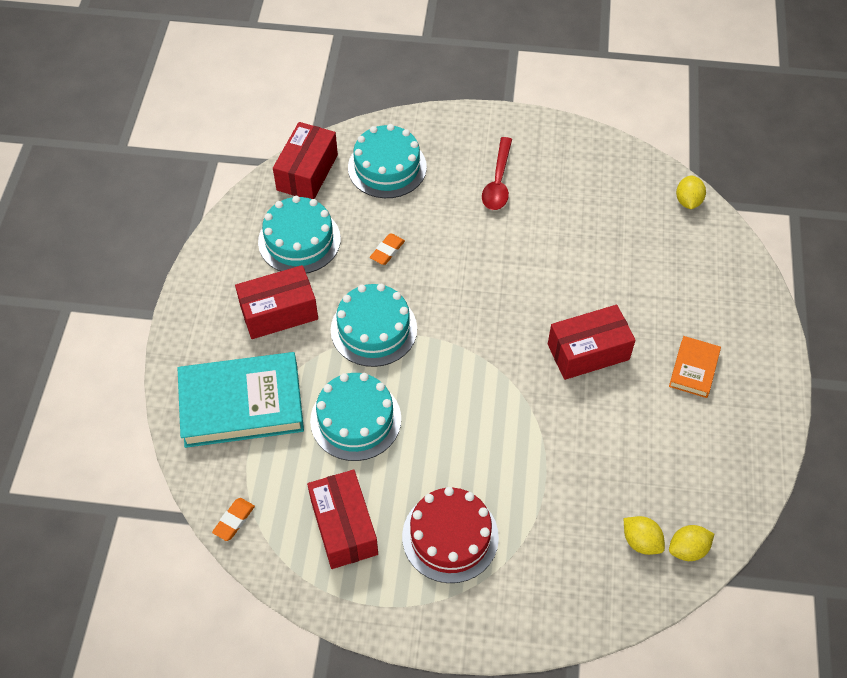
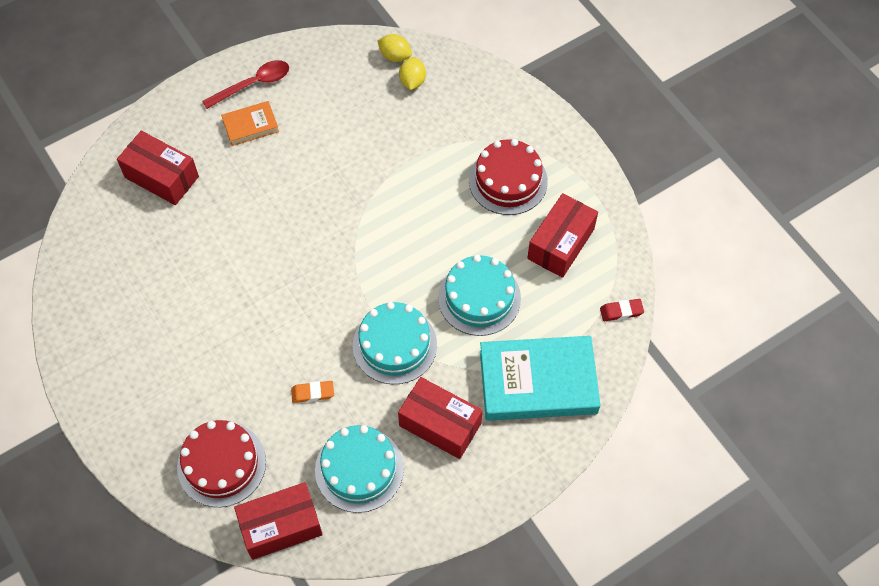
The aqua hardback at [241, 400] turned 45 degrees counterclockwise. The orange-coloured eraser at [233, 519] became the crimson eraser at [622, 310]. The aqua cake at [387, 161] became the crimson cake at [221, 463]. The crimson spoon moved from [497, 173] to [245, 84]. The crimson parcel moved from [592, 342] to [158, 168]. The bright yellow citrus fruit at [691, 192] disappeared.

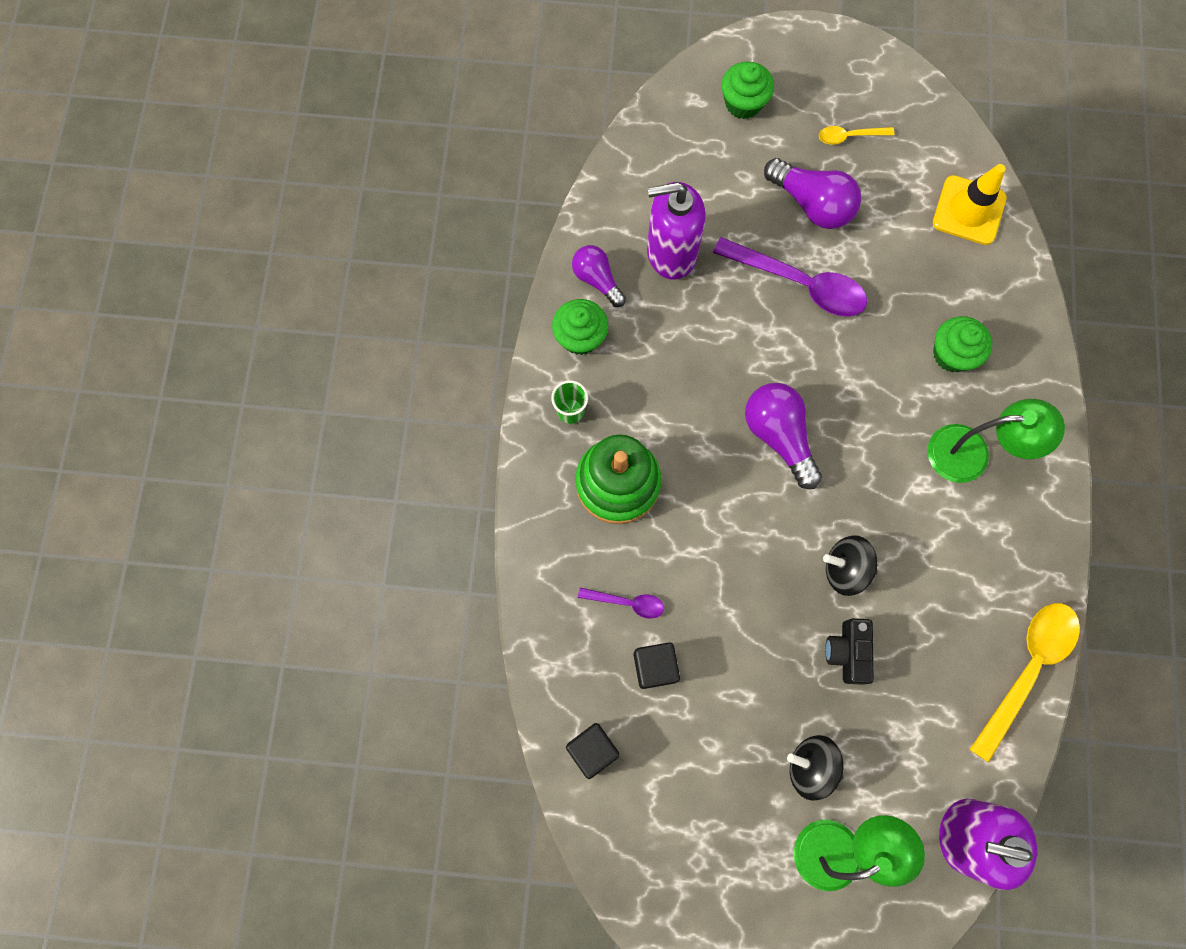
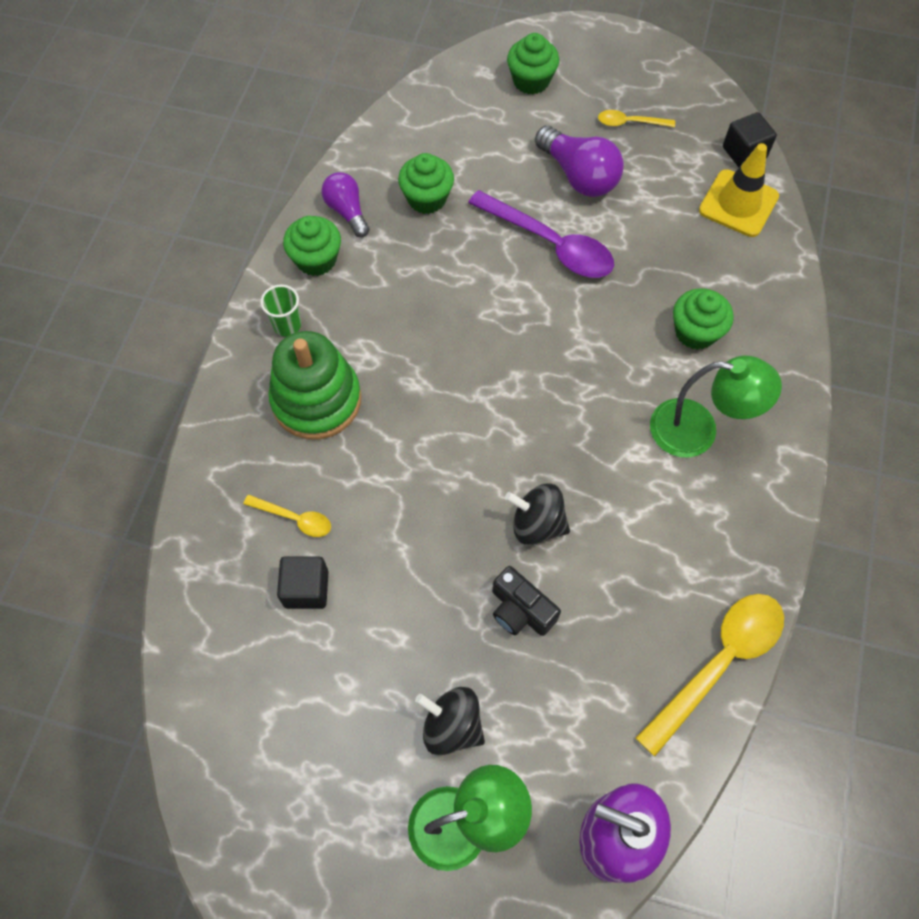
The black cube moved from [593, 751] to [750, 139]. The royal purple spoon at [621, 603] became the bright yellow spoon at [287, 515]. The royal purple pump bottle at [676, 231] was replaced by the emerald cupcake at [426, 183]. The royal purple light bulb at [783, 436] disappeared. The black compact camera at [849, 651] turned 60 degrees counterclockwise.

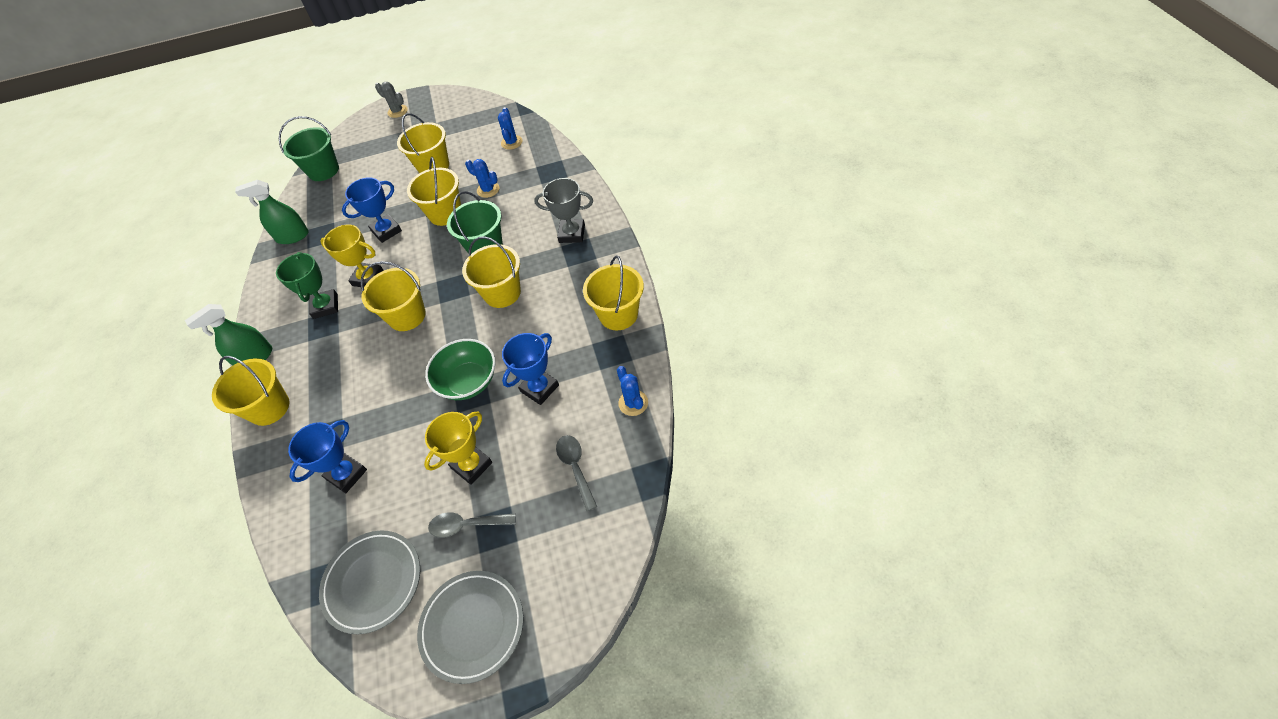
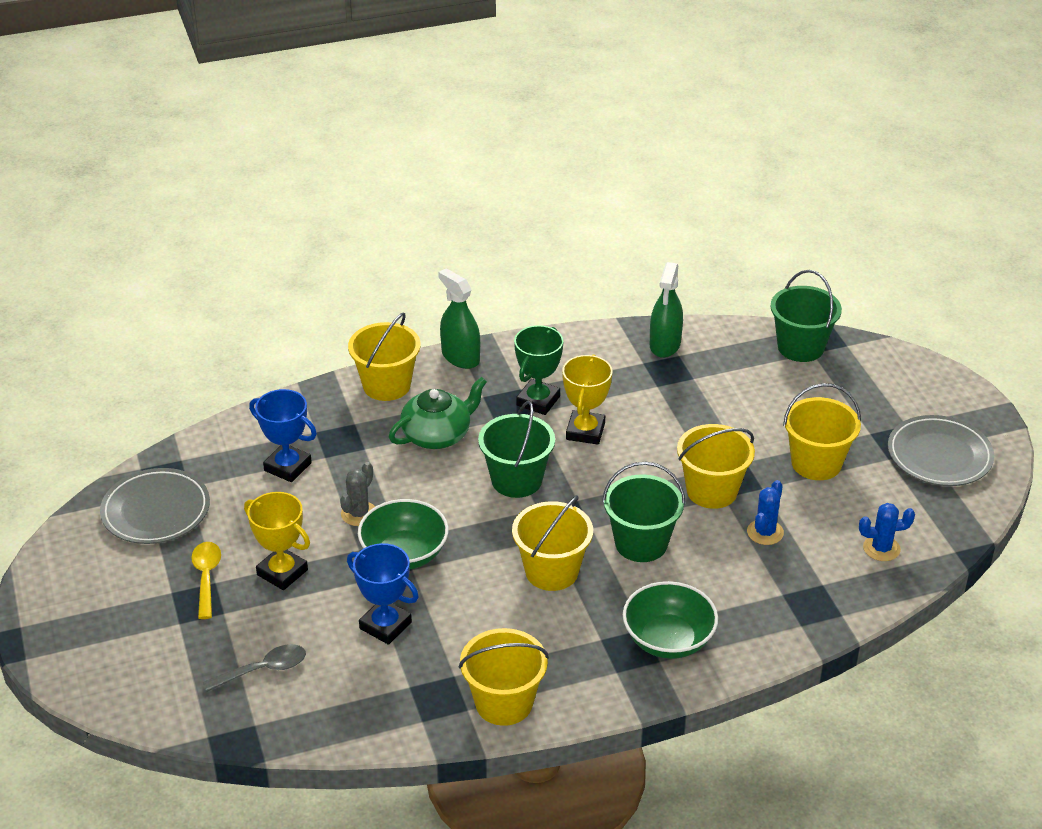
The emerald sprayer at [272, 212] turned 150 degrees counterclockwise. The emerald prize cup at [307, 285] turned 45 degrees counterclockwise. The blue prize cup at [372, 210] disappeared. The bright yellow bucket at [393, 296] became the emerald bucket at [516, 449]. The grey cactus moved from [391, 100] to [357, 494]. The grey flat dish moved from [470, 627] to [941, 450]. The grey spoon at [472, 525] became the bright yellow spoon at [206, 580]. The grey prize cup at [563, 210] was replaced by the emerald bowl at [670, 620]. The blue cactus at [632, 391] disappeared. The emerald tea pot at [438, 413] appeared.

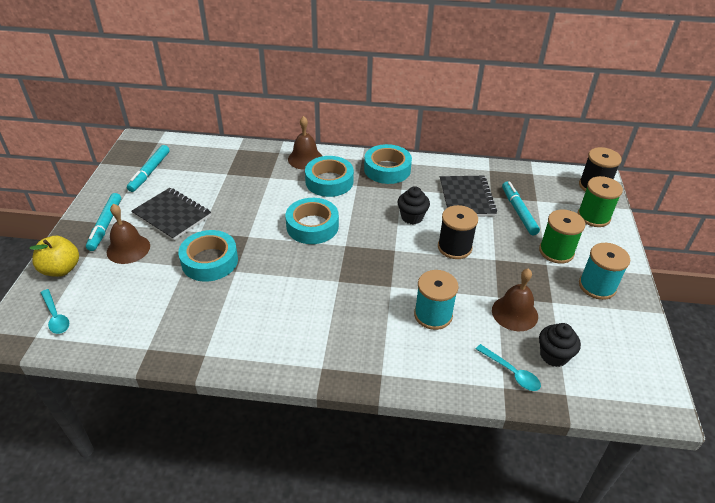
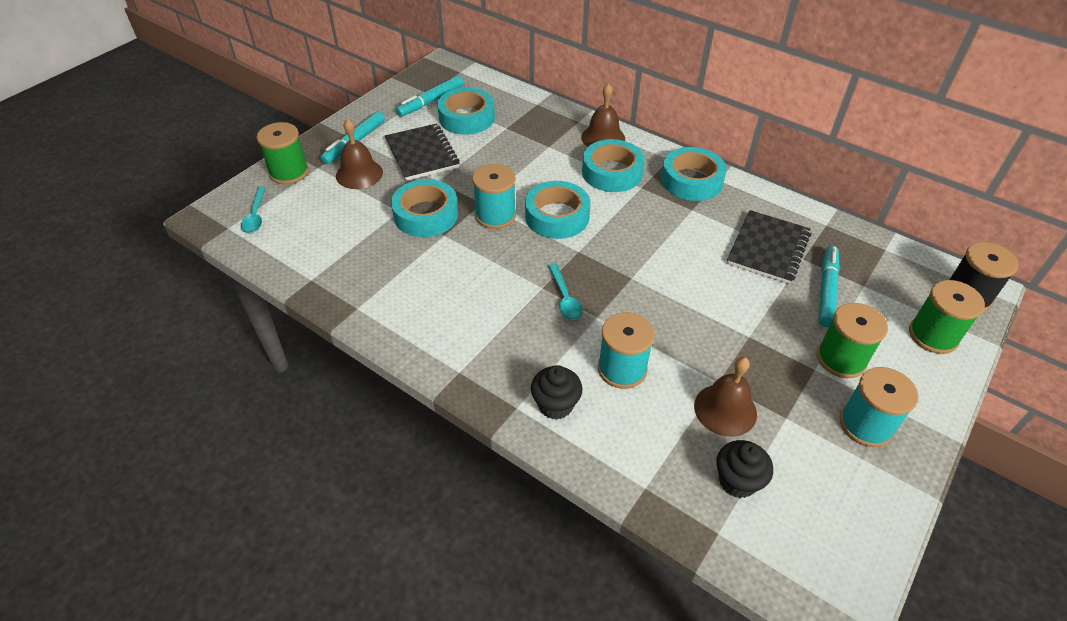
The bright yellow apple at [54, 256] was replaced by the emerald reel of thread at [283, 153]. The black cupcake moved from [414, 205] to [556, 392]. The black reel of thread at [458, 232] disappeared. The aqua spoon moved from [508, 367] to [565, 291]. The aqua sticky tape at [466, 111] appeared. The aqua reel of thread at [494, 196] appeared.

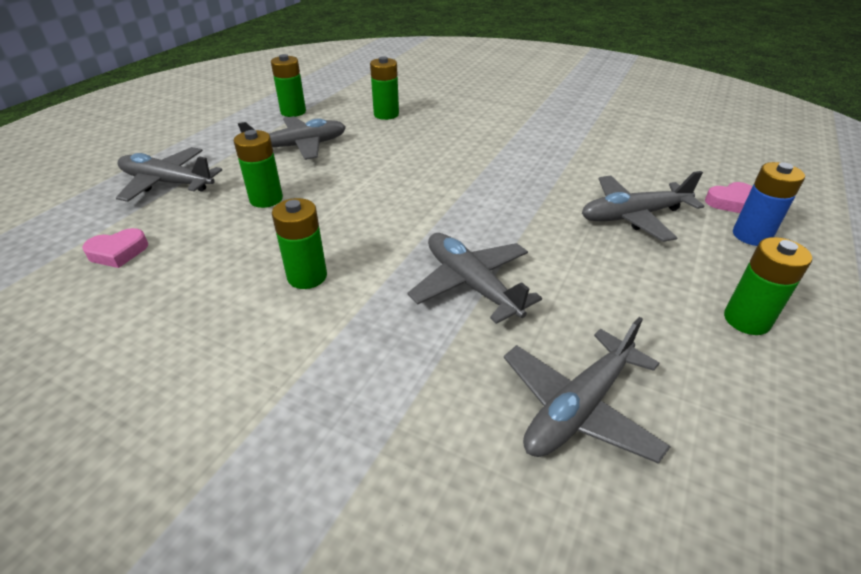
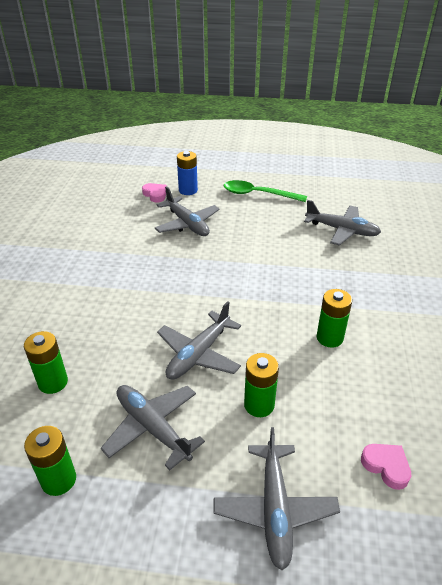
The grey aeroplane moved from [474, 278] to [199, 340]. The emerald power cell at [768, 286] was replaced by the emerald spoon at [265, 191].

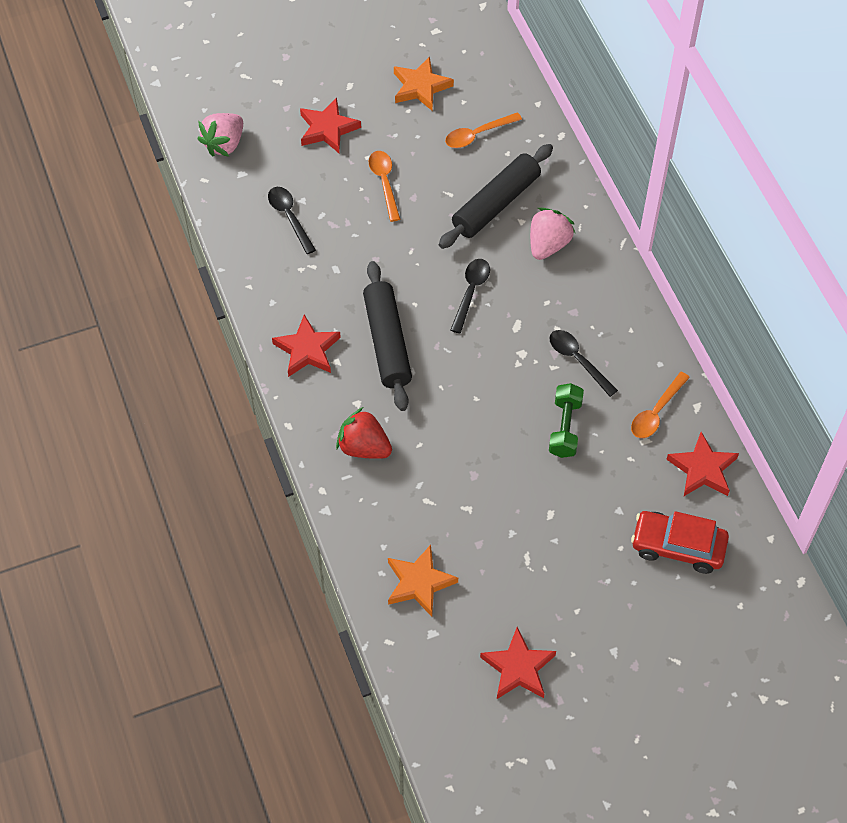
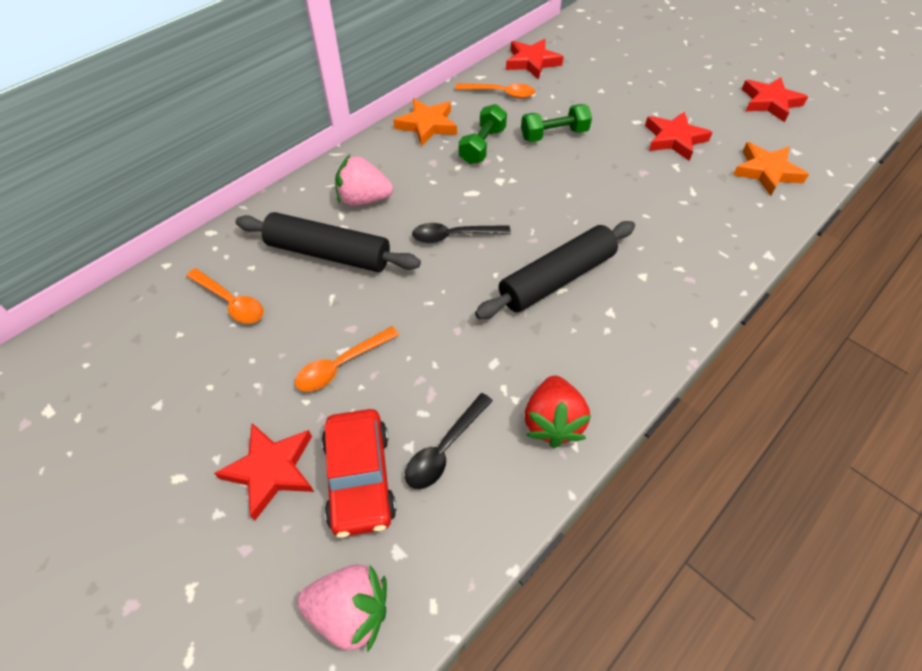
The crimson star shape moved from [306, 346] to [679, 136]. The crimson strawberry moved from [364, 433] to [558, 412]. The orange-coloured star shape moved from [424, 83] to [425, 122]. The black spoon at [583, 363] was replaced by the emerald free weight at [483, 134]. The crimson toy car moved from [680, 542] to [359, 473].

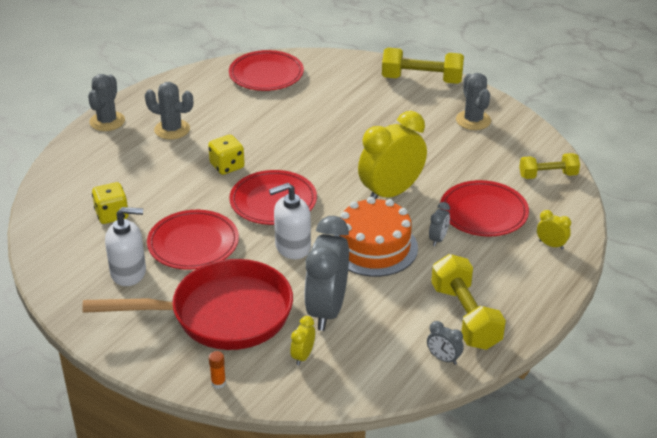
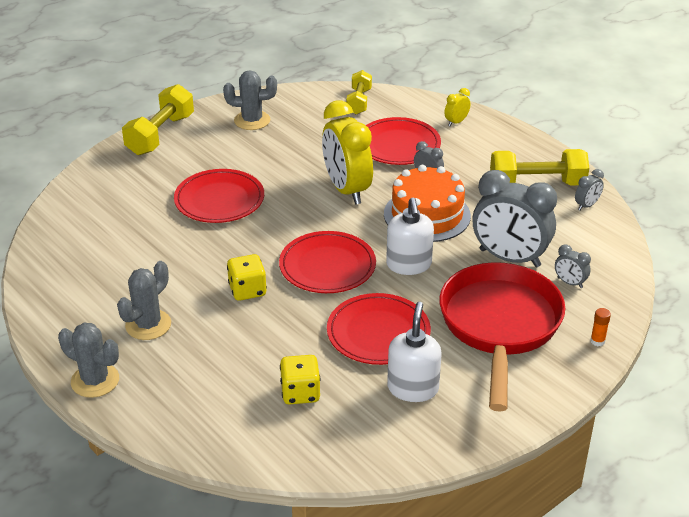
The crimson flat dish moved from [266, 70] to [219, 196]. The bright yellow clock at [302, 341] became the grey clock at [573, 266].

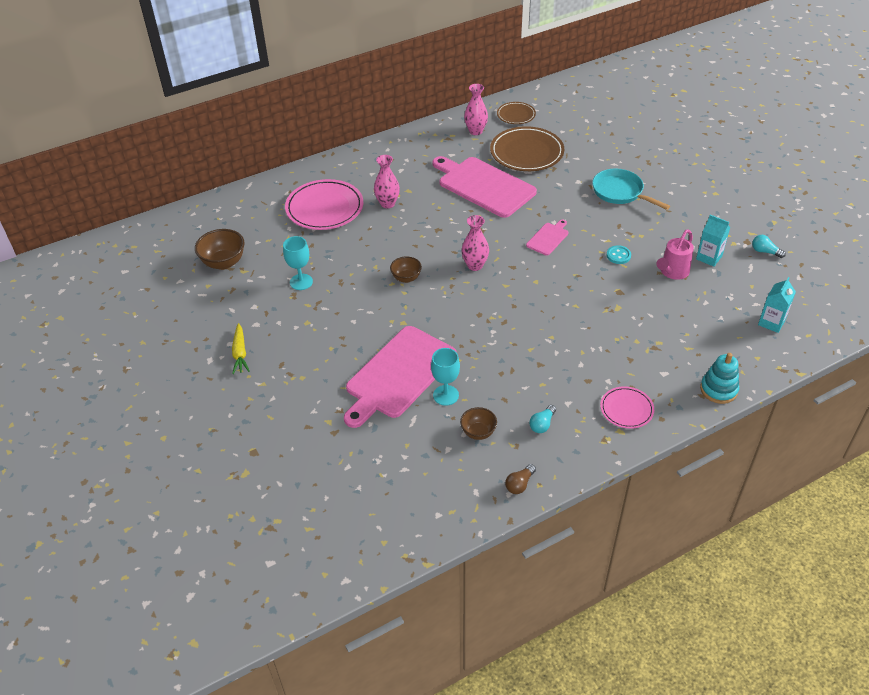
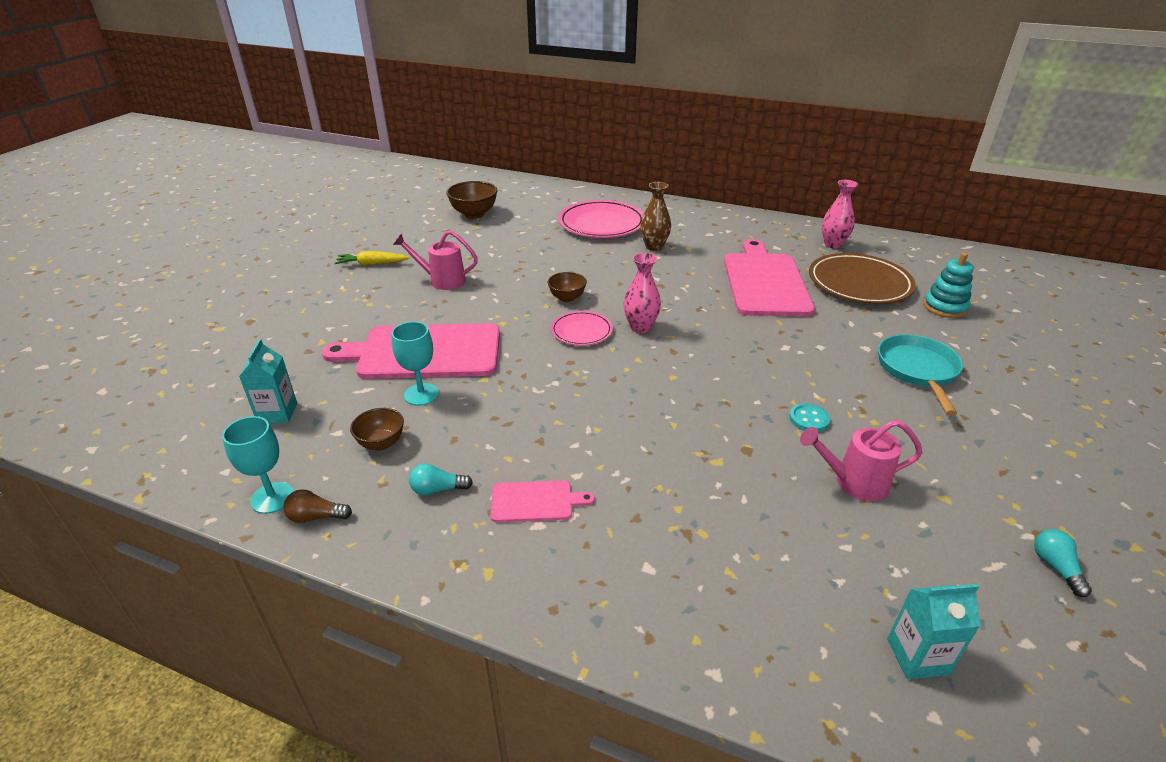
The bright yellow carrot at [241, 348] turned 45 degrees clockwise. The aqua wine glass moved from [298, 263] to [258, 465]. The rosy vase at [387, 181] became the russet vase at [655, 216]. The russet flat dish at [516, 113] disappeared. The rosy chopping board moved from [547, 237] to [543, 501]. The rosy flat dish moved from [627, 407] to [582, 328]. The aqua milk carton moved from [713, 241] to [268, 381]. The aqua ring stacker moved from [719, 378] to [948, 285]. The rosy watering can at [435, 260] appeared.

